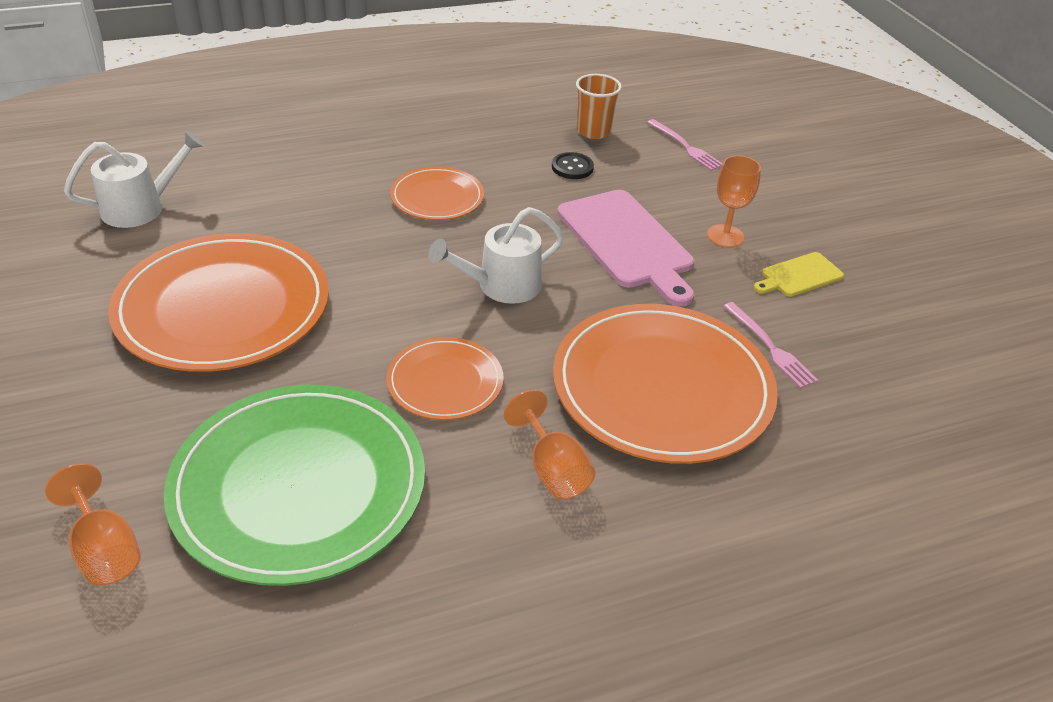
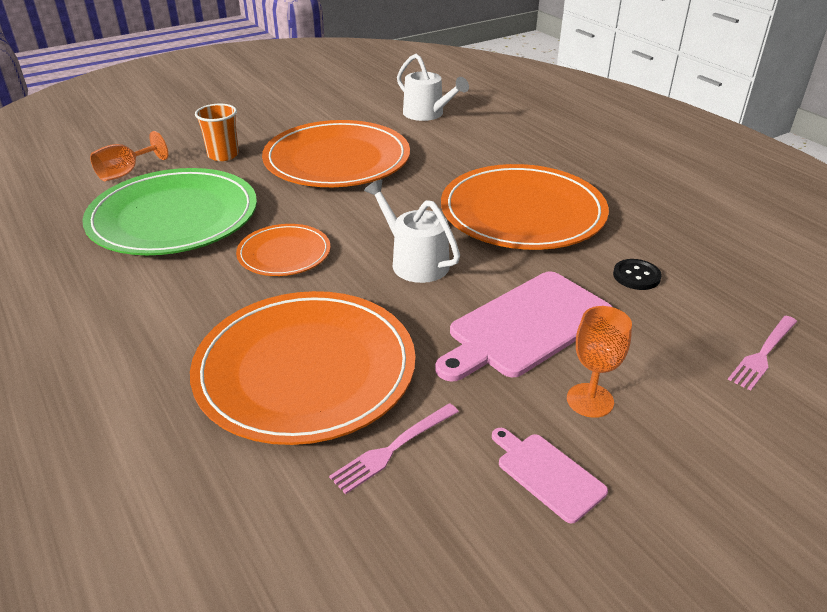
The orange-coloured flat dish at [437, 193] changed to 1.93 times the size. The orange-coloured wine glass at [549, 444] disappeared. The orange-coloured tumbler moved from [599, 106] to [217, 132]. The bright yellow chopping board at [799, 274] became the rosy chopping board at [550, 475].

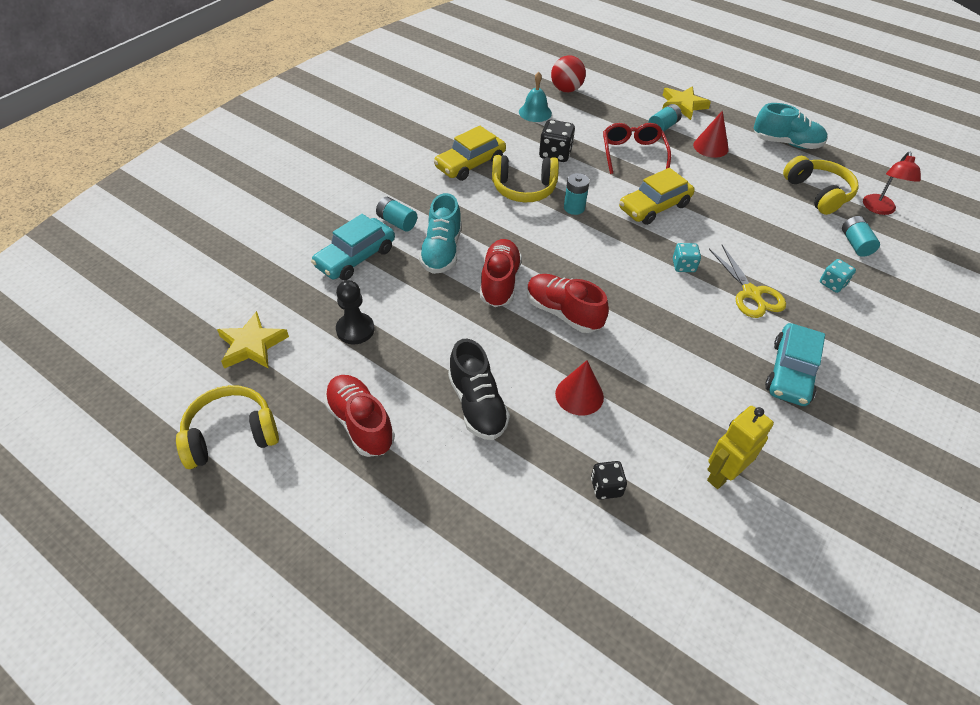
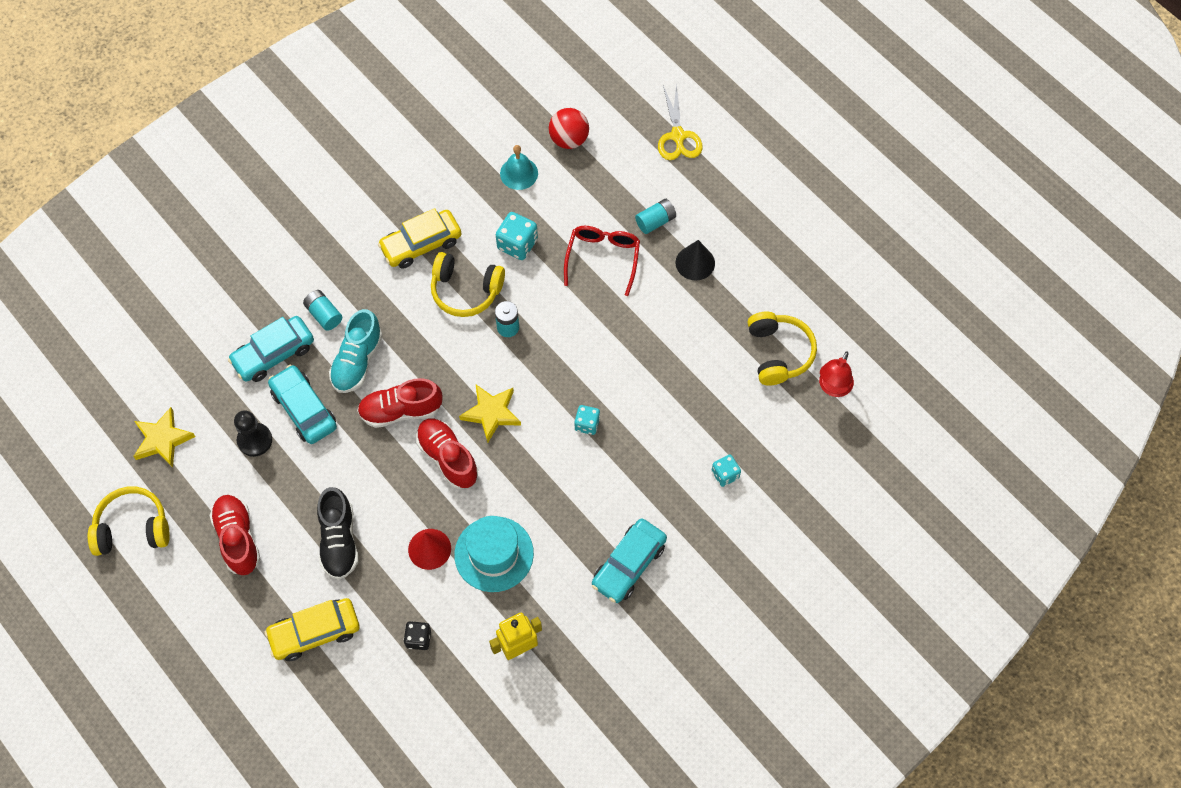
The crimson sneaker at [501, 273] turned 120 degrees counterclockwise. The black game die at [557, 141] became the aqua game die at [517, 236]. The bright yellow toy car moved from [657, 196] to [312, 629]. The bright yellow star shape moved from [686, 103] to [490, 414]. The crimson cone at [711, 134] became the black cone at [695, 260]. The bright yellow scissors moved from [747, 281] to [680, 121]. The aqua sneaker at [790, 126] disappeared. The aqua power cell at [861, 236] disappeared. The aqua toy car at [302, 404] appeared. The aqua top hat at [494, 554] appeared.

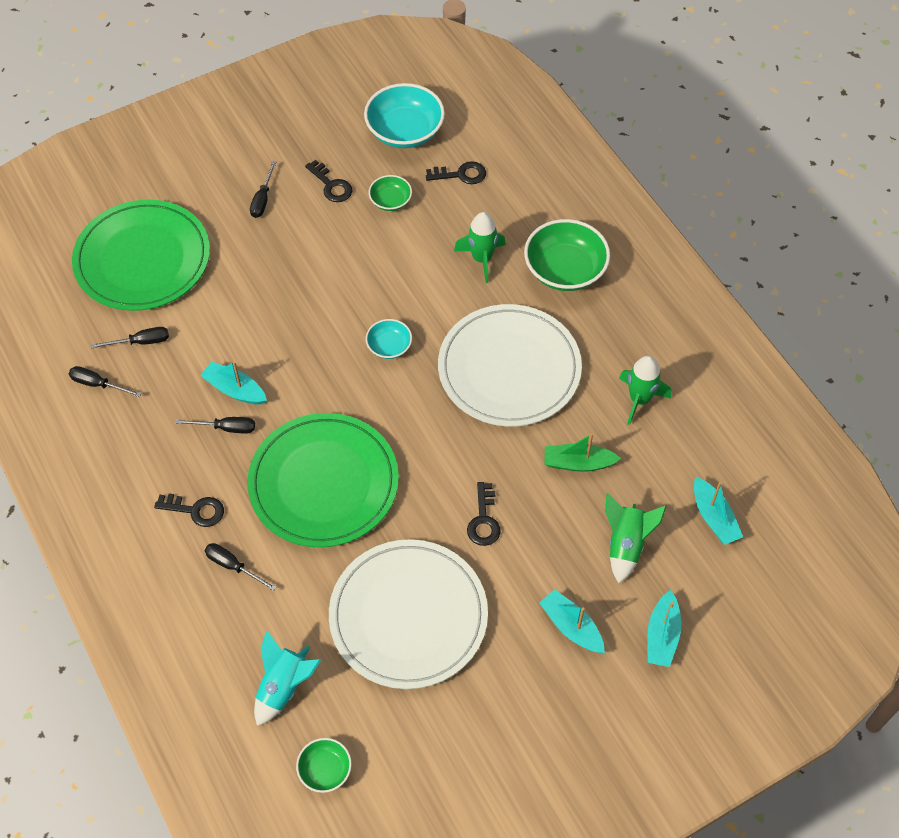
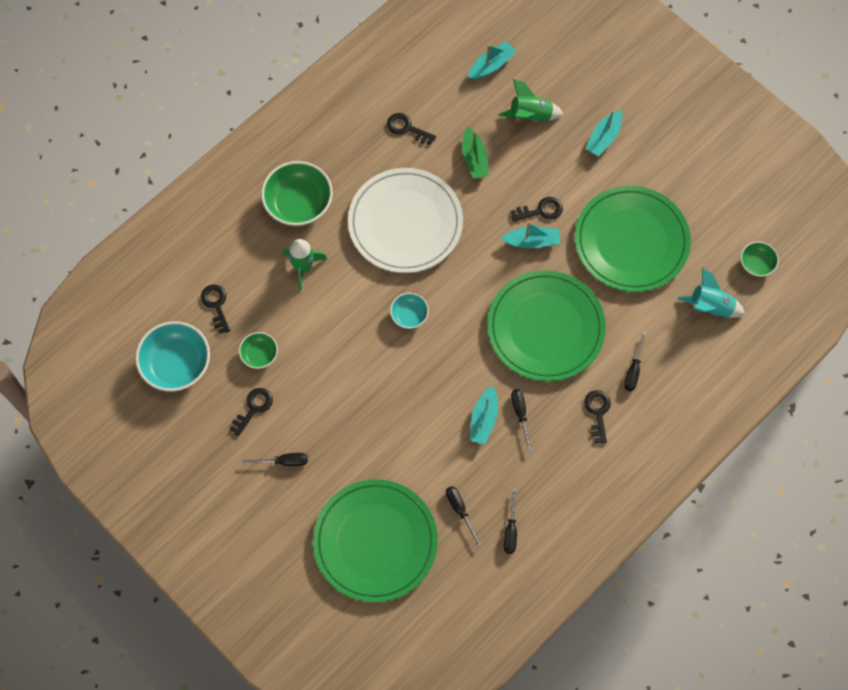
The pure white flat dish at [408, 614] became the emerald flat dish at [633, 239]. The emerald spaceship at [645, 390] was replaced by the black latchkey at [411, 129]. The aqua sailboat moved from [664, 628] to [530, 235].

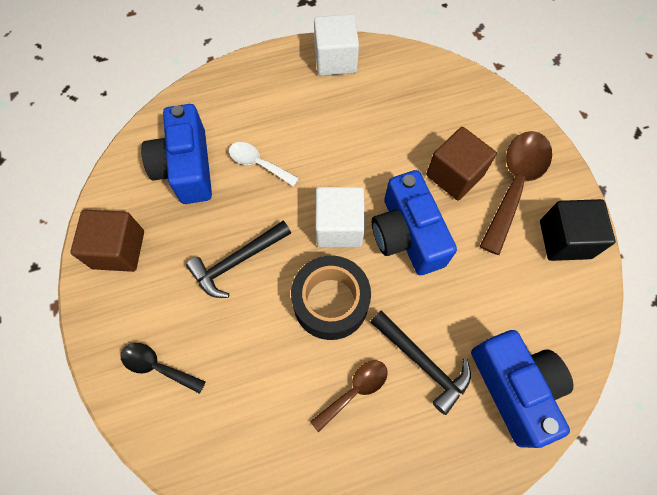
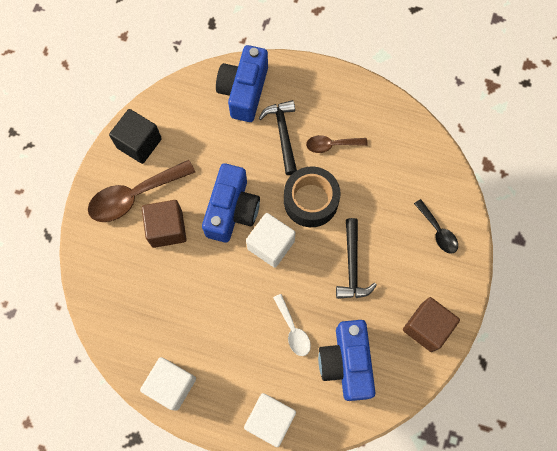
The blue compact camera at [176, 154] turned 150 degrees clockwise. The black carpenter's hammer at [238, 259] turned 90 degrees clockwise. The pure white cube at [270, 420] appeared.

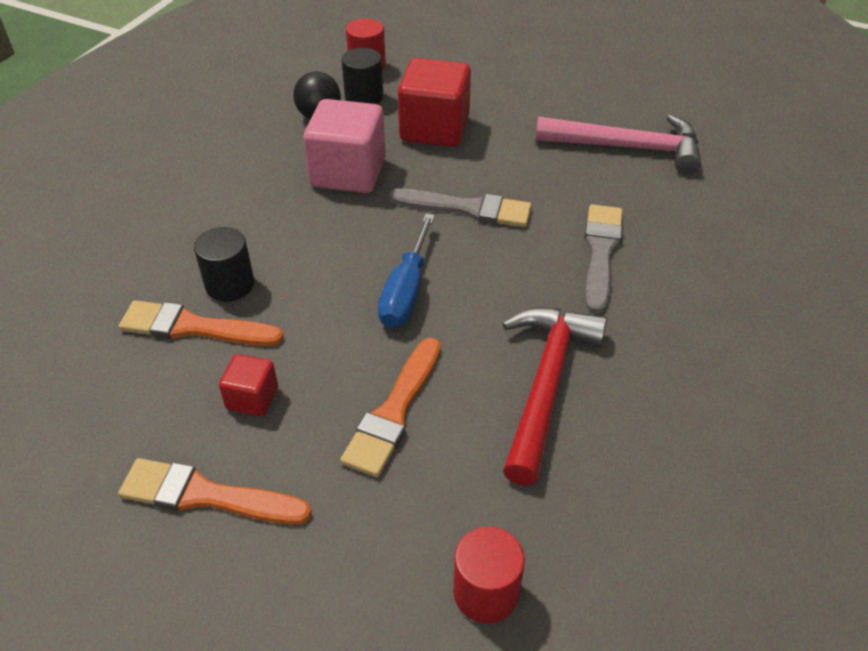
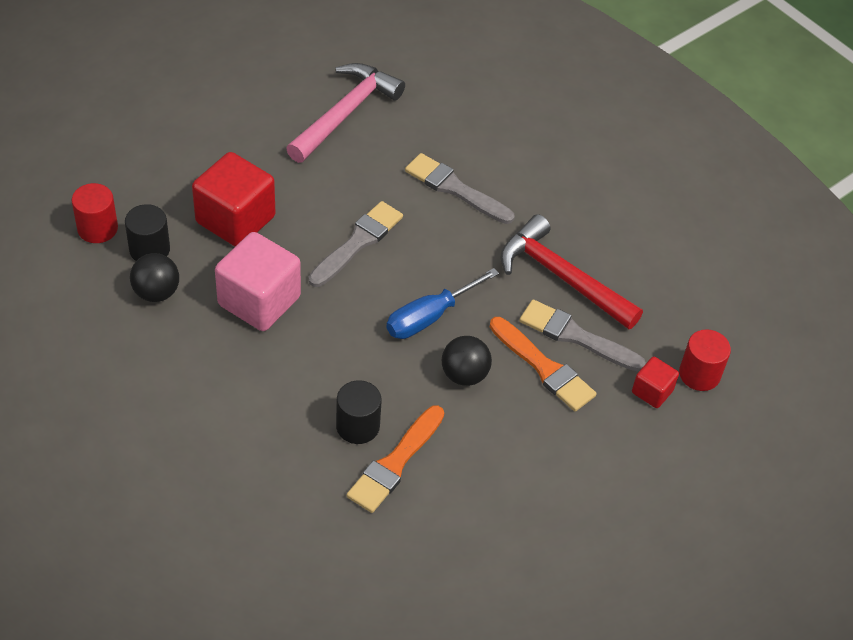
The orange-coloured brush at [215, 491] disappeared. The crimson cube moved from [248, 385] to [655, 382]. The blue screwdriver at [406, 271] turned 105 degrees clockwise. The black sphere at [467, 361] appeared. The grey brush at [582, 335] appeared.

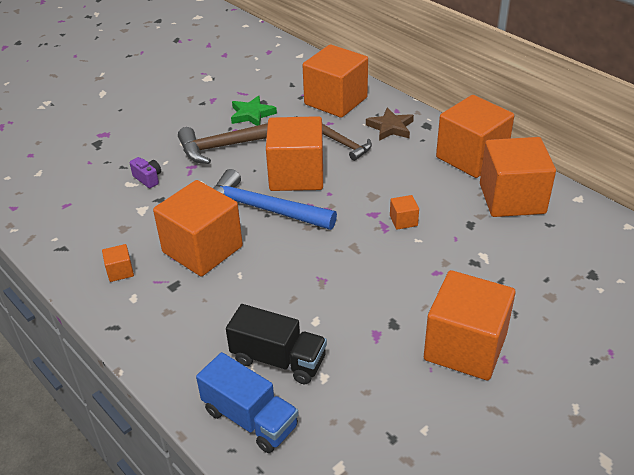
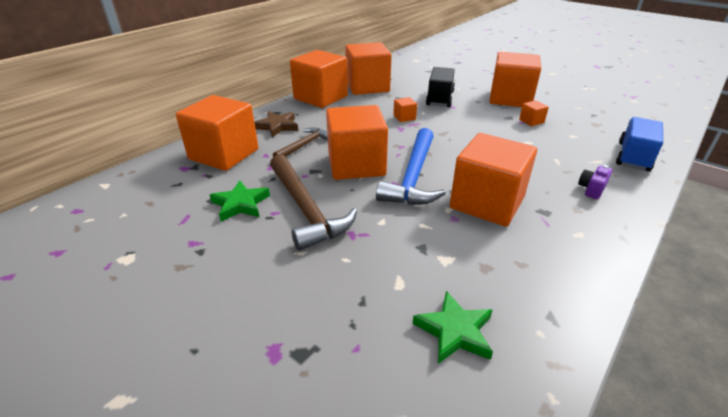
The orange-coloured cube moved from [118, 263] to [534, 113]. The royal purple compact camera moved from [145, 172] to [595, 182]. The black truck moved from [276, 344] to [440, 87]. The emerald star shape at [453, 327] appeared.

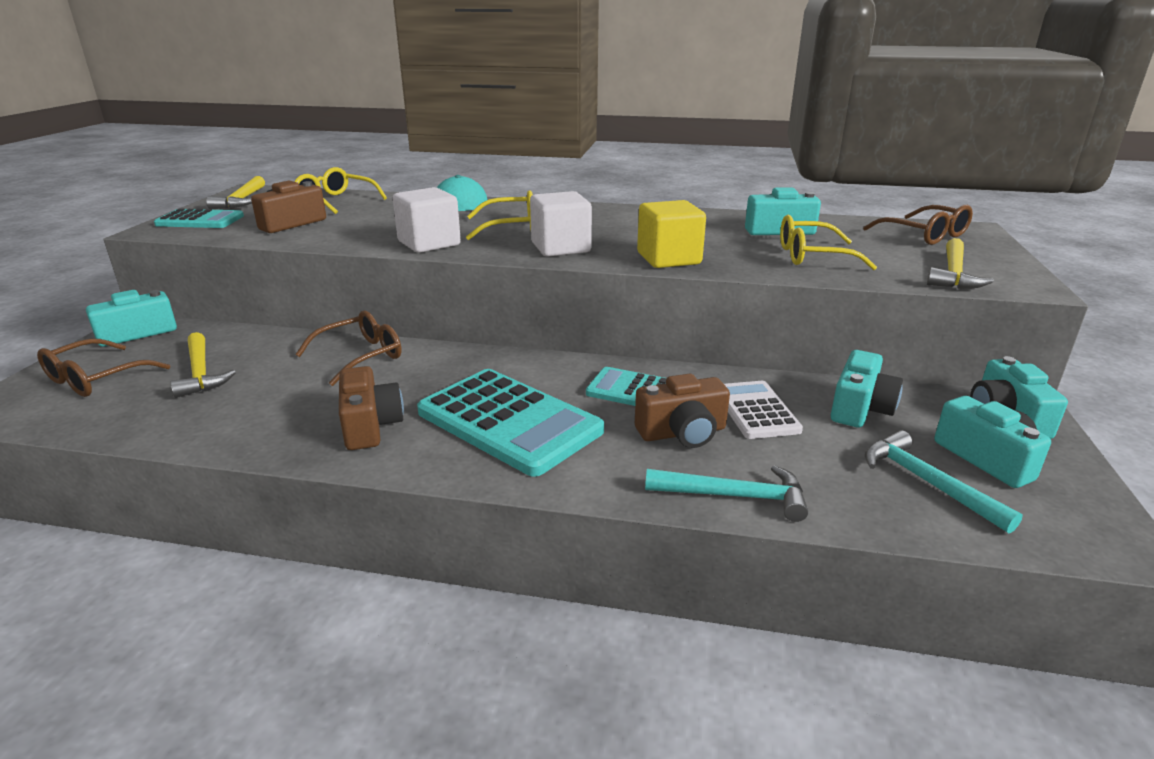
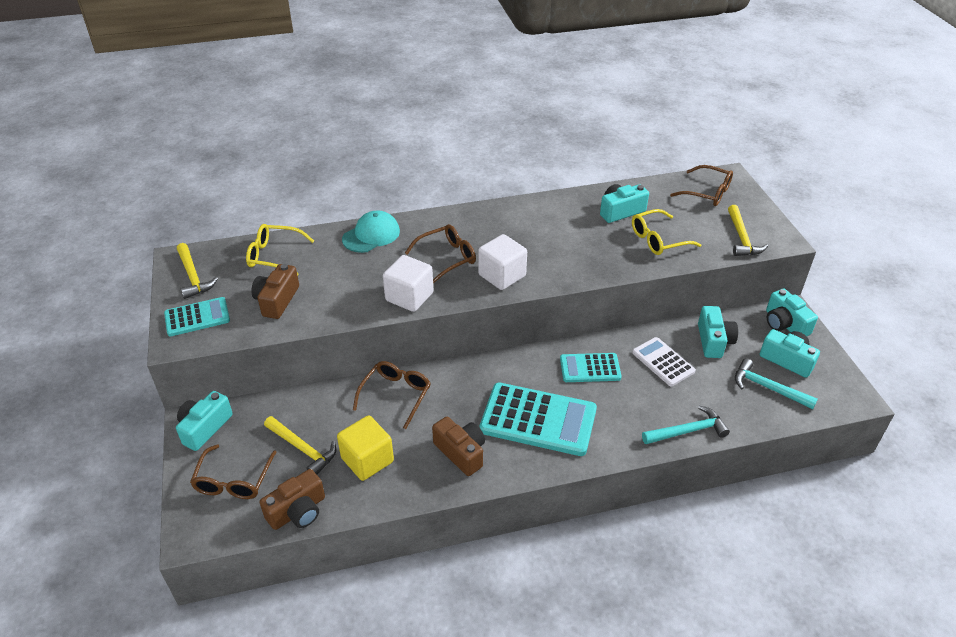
The bright yellow eyeglasses at [499, 215] became the russet eyeglasses at [440, 253]. The russet compact camera moved from [682, 411] to [292, 499]. The bright yellow cube moved from [671, 234] to [365, 448].

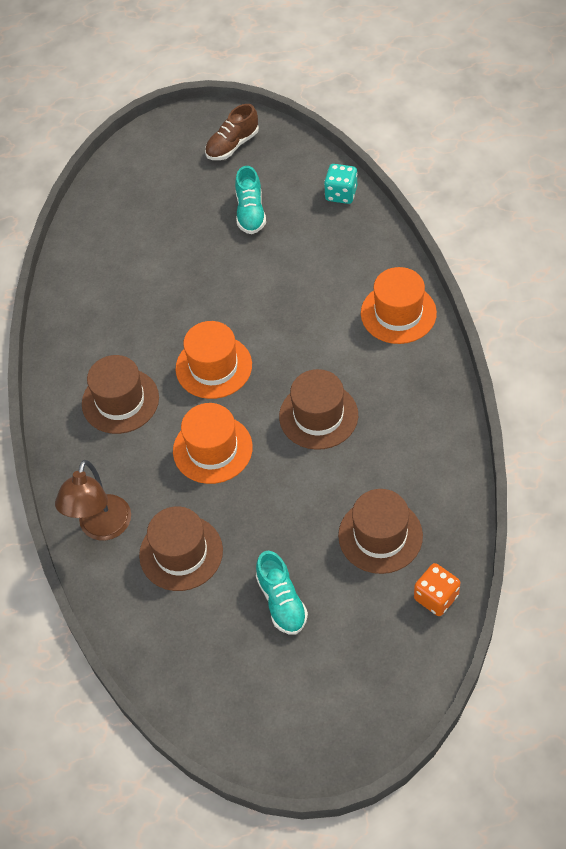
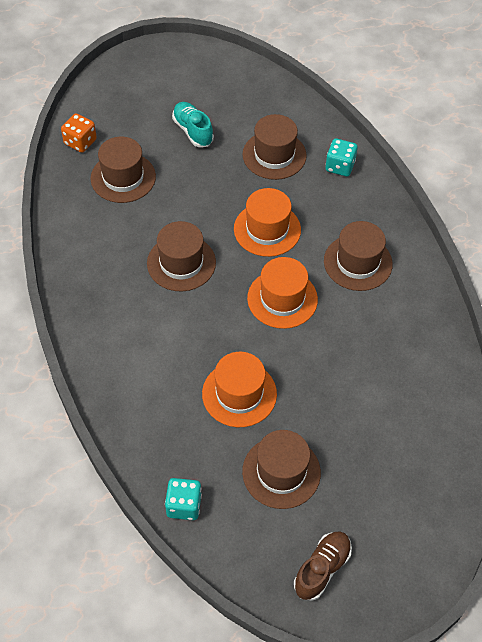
The russet desk lamp at [93, 500] was replaced by the aqua game die at [342, 157]. The aqua sneaker at [250, 200] was replaced by the russet top hat at [281, 469]. The orange-coloured top hat moved from [399, 305] to [239, 389].

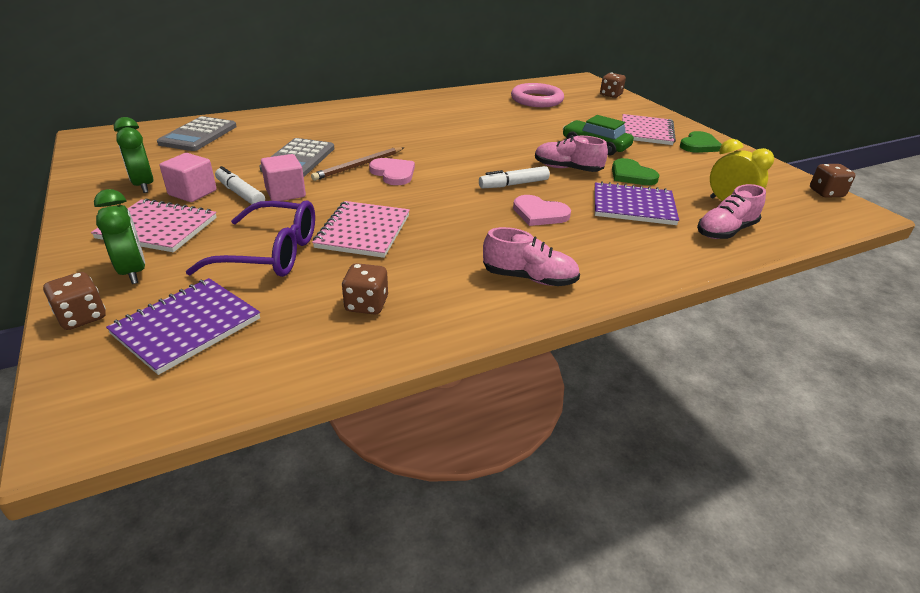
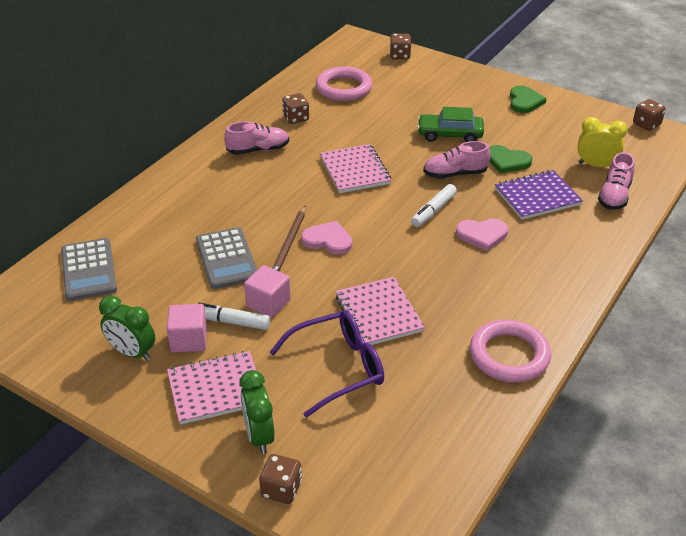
The emerald clock at [119, 236] turned 135 degrees counterclockwise. The royal purple notepad at [183, 326] disappeared. The russet game die moved from [365, 289] to [295, 108]. The rosy sneaker moved from [531, 256] to [256, 138]. The rosy notepad moved from [649, 129] to [355, 168]. The rosy torus at [510, 351] appeared.

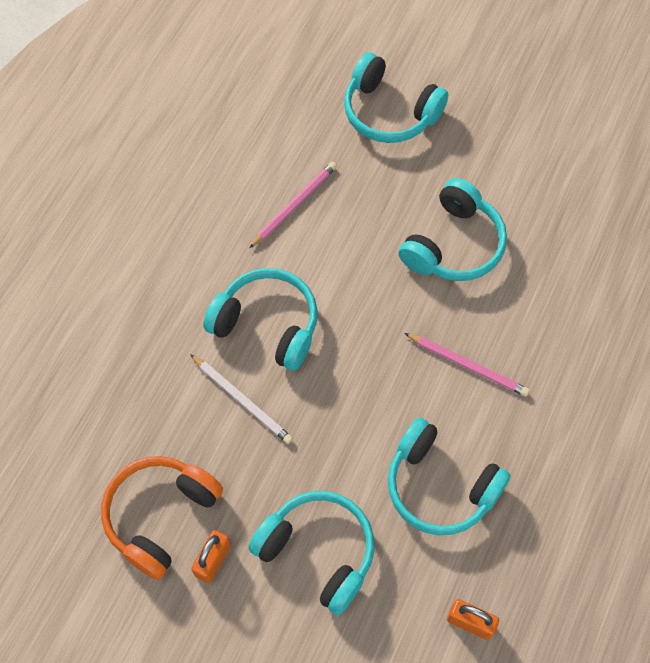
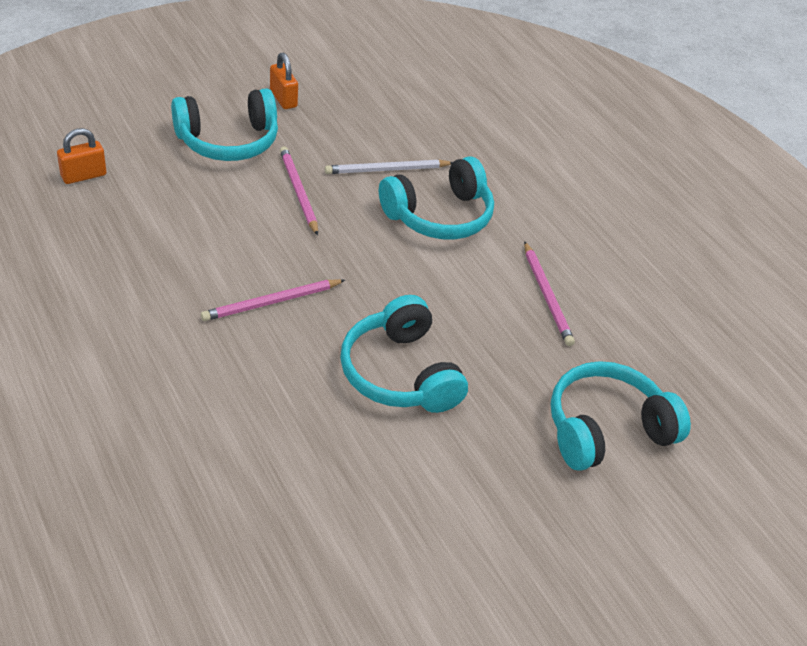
The orange-coloured headphones at [162, 518] disappeared. The aqua headphones at [449, 476] disappeared. The rosy lead pencil at [299, 191] appeared.

